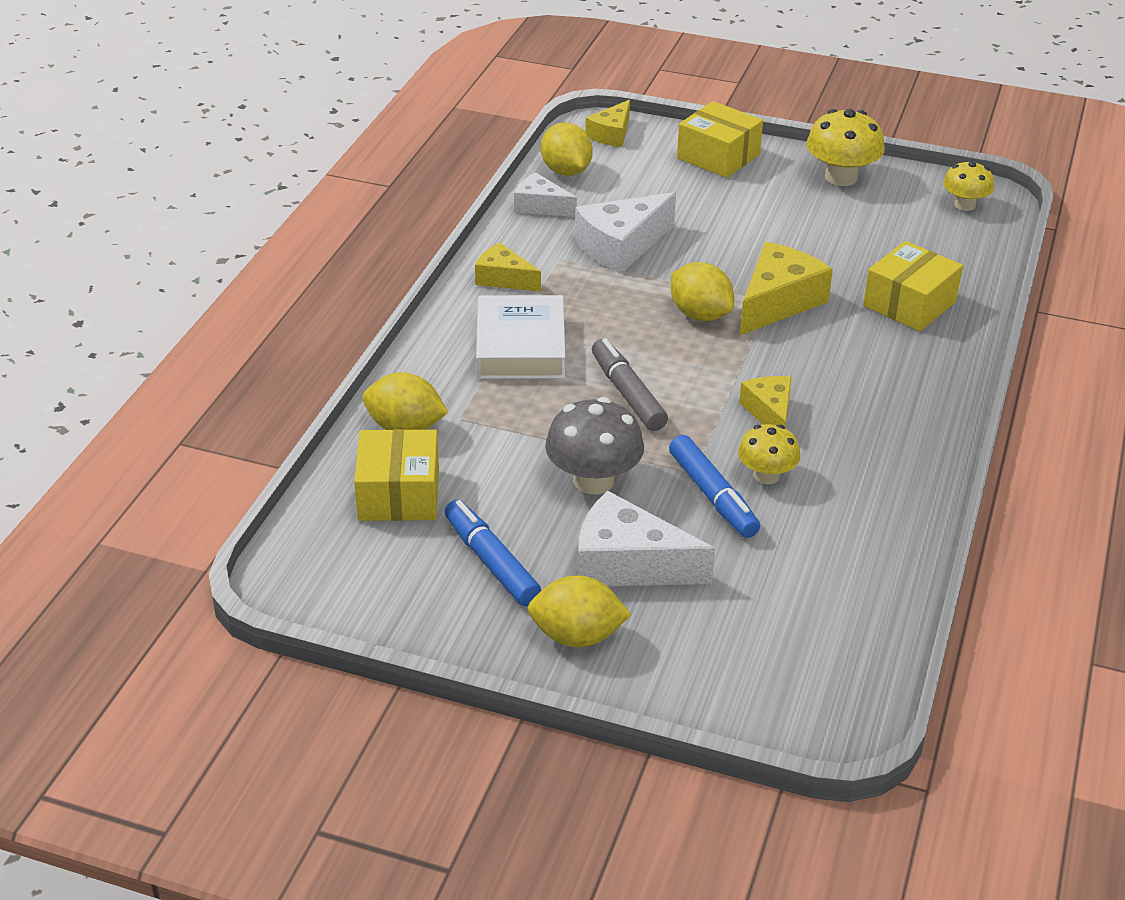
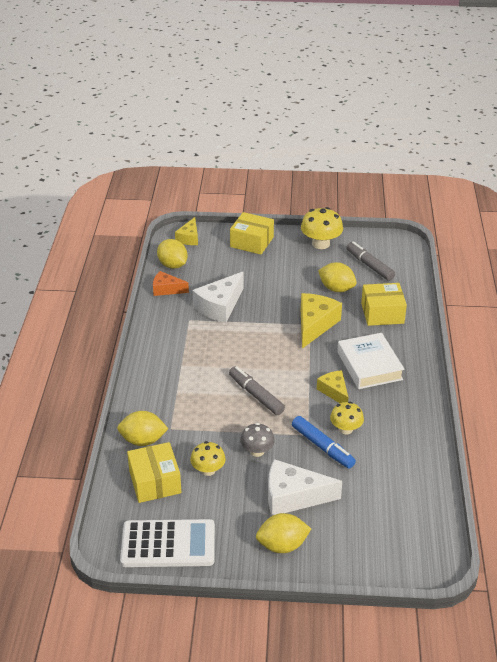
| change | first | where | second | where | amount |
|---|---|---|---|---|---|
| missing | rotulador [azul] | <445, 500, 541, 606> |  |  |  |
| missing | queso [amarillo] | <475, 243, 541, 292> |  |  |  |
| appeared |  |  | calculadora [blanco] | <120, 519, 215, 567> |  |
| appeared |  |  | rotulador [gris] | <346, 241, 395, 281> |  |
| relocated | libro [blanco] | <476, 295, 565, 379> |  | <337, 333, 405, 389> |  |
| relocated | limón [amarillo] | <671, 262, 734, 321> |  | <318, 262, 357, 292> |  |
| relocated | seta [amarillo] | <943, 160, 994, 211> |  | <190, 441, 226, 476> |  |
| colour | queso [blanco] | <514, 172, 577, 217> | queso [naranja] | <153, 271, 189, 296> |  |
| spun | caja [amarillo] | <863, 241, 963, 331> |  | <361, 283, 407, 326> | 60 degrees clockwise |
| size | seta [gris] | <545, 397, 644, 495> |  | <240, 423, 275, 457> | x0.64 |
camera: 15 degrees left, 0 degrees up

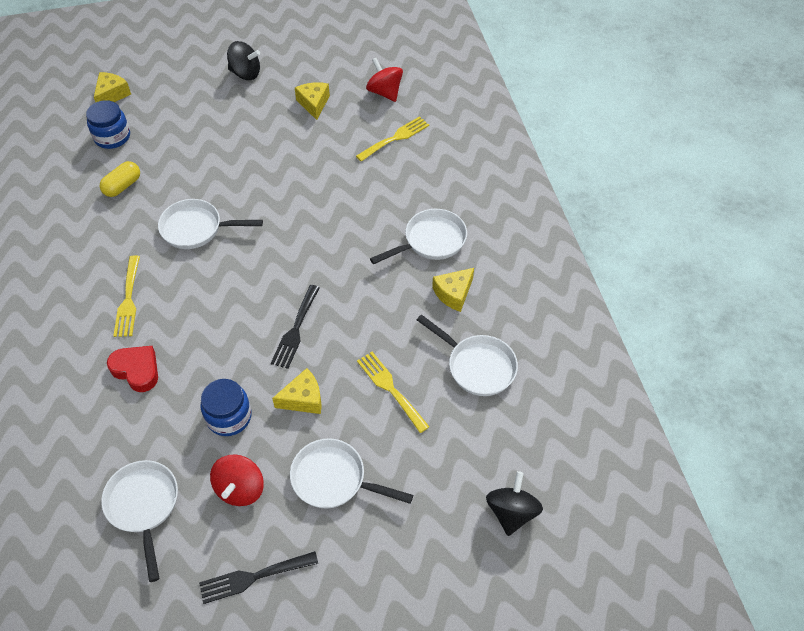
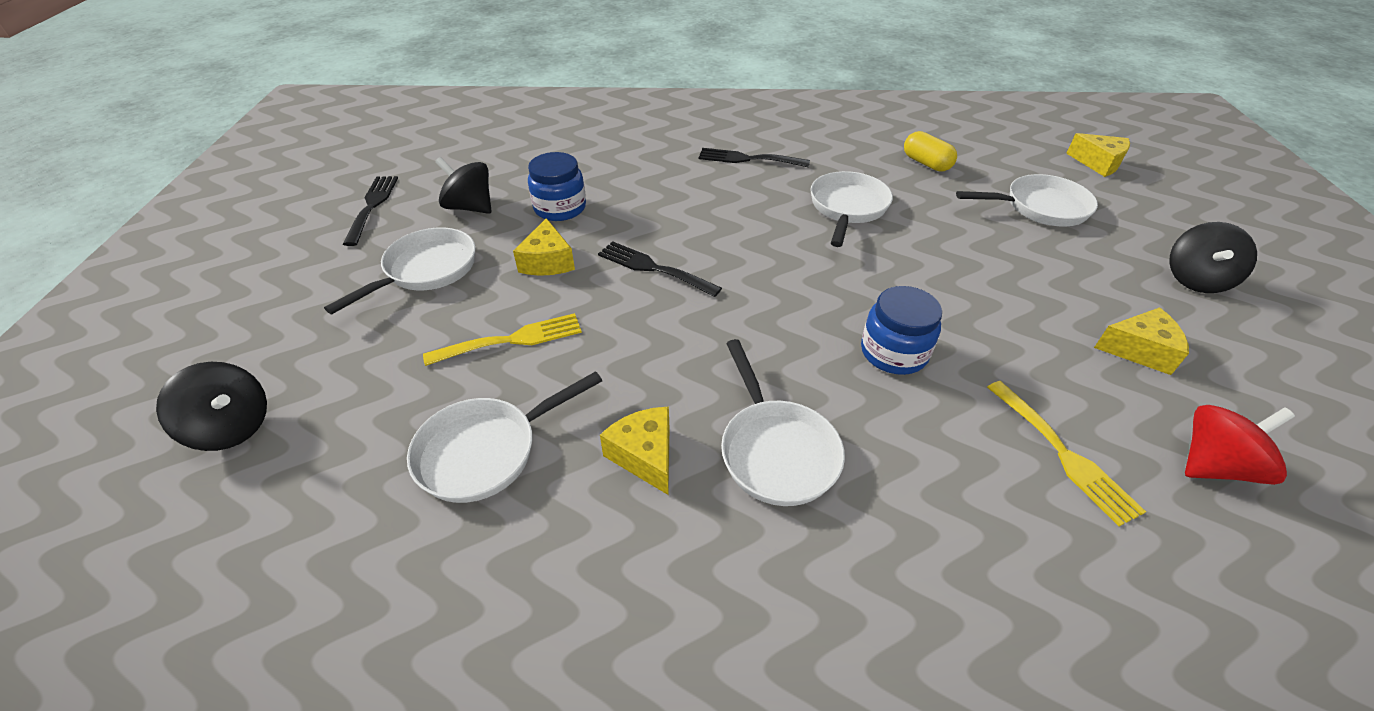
| change | first | where | second | where | amount |
|---|---|---|---|---|---|
| missing | corazón [rojo] | <107, 346, 158, 392> |  |  |  |
| relocated | tarro [azul] | <86, 100, 130, 149> |  | <861, 286, 942, 375> |  |
| relocated | sartén [blanco] | <101, 460, 178, 582> |  | <956, 174, 1098, 226> |  |
| colour | tenedor [amarillo] | <113, 255, 140, 337> | tenedor [negro] | <699, 148, 810, 167> |  |
| colour | peonza [rojo] | <210, 454, 264, 506> | peonza [negro] | <435, 157, 491, 214> |  |
camera: 105 degrees right, 10 degrees down

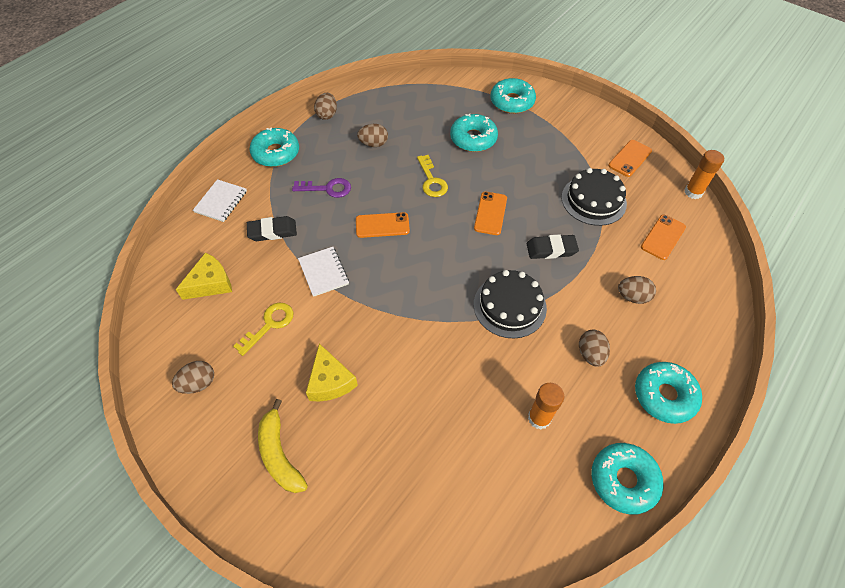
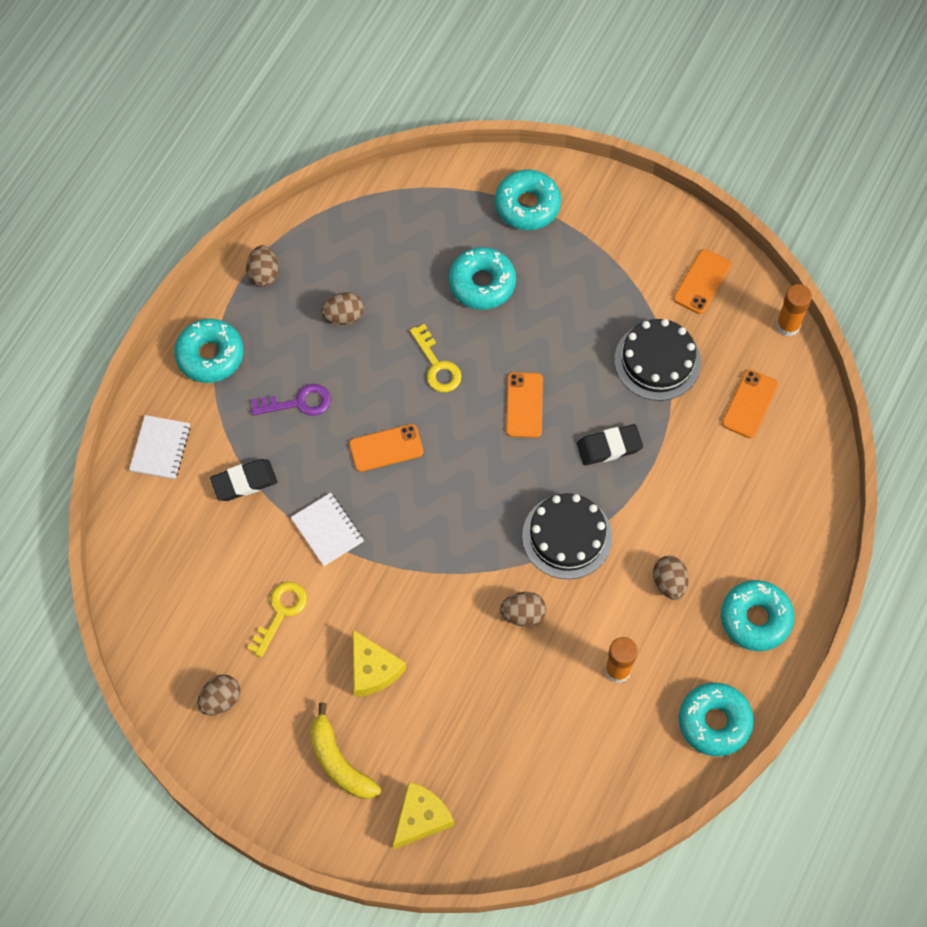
| change | first | where | second | where | amount |
|---|---|---|---|---|---|
| relocated | queso [amarillo] | <176, 252, 232, 300> |  | <393, 782, 454, 850> |  |
| relocated | huevo [marrón] | <618, 276, 656, 304> |  | <500, 592, 546, 626> |  |
camera: 10 degrees left, 10 degrees up

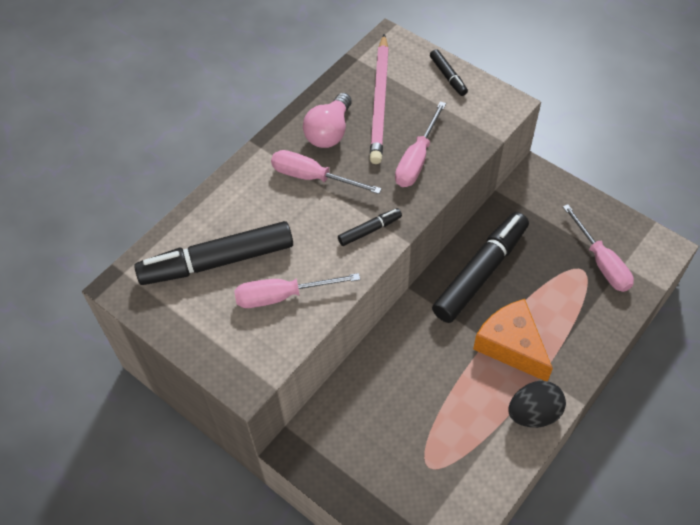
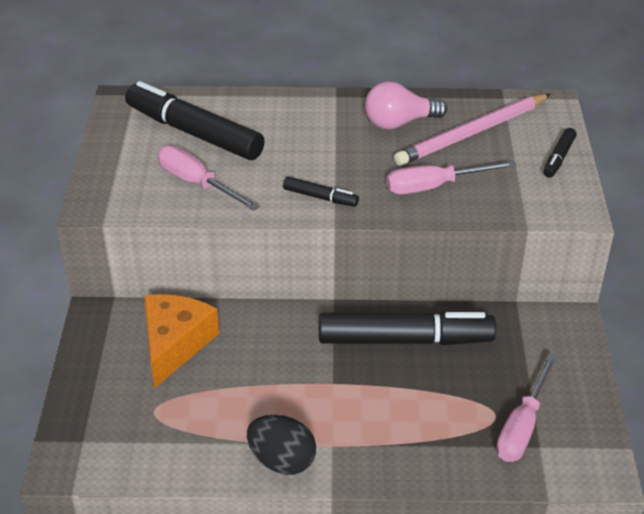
| change | first | where | second | where | amount |
|---|---|---|---|---|---|
| missing | destornillador [rosa] | <271, 150, 382, 194> |  |  |  |
| relocated | queso [naranja] | <473, 299, 553, 381> |  | <144, 294, 219, 388> |  |
camera: 50 degrees right, 15 degrees down

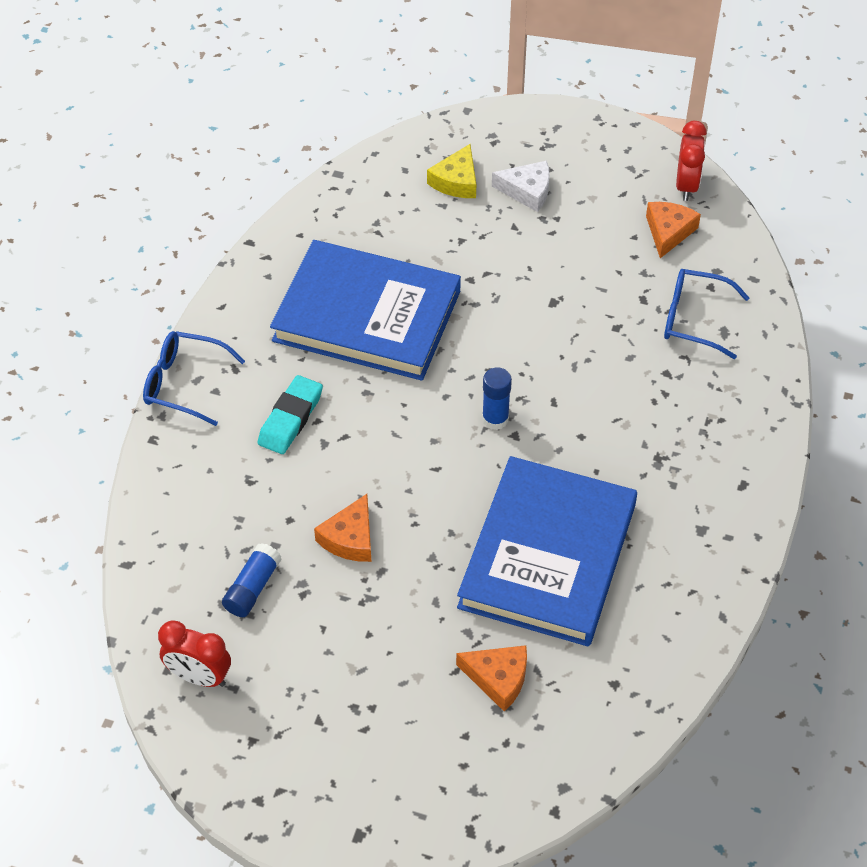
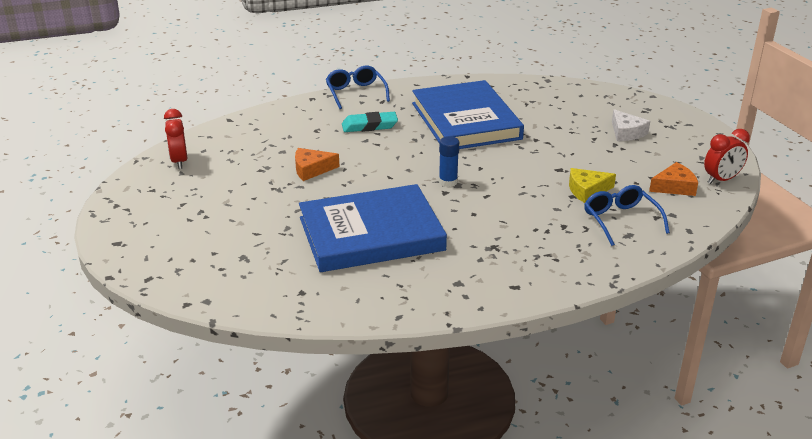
| change | first | where | second | where | amount |
|---|---|---|---|---|---|
| missing | barra de pegamento [azul] | <222, 543, 282, 617> |  |  |  |
| missing | queso [naranja] | <456, 645, 527, 712> |  |  |  |
| relocated | queso [amarillo] | <427, 144, 476, 198> |  | <569, 168, 616, 203> |  |
camera: 55 degrees right, 20 degrees down

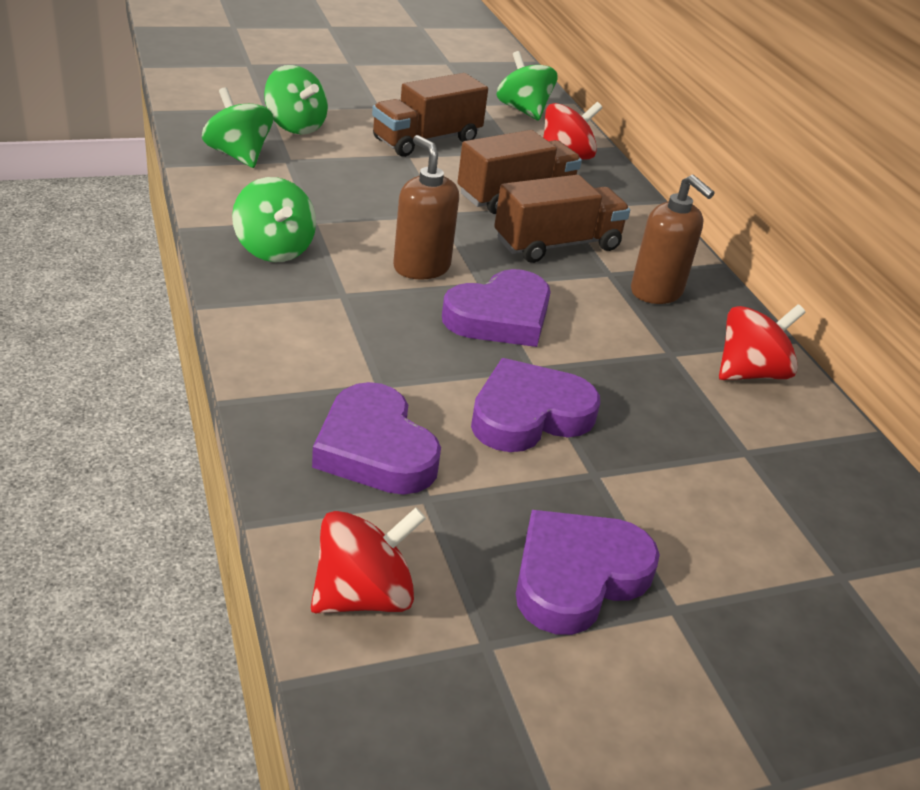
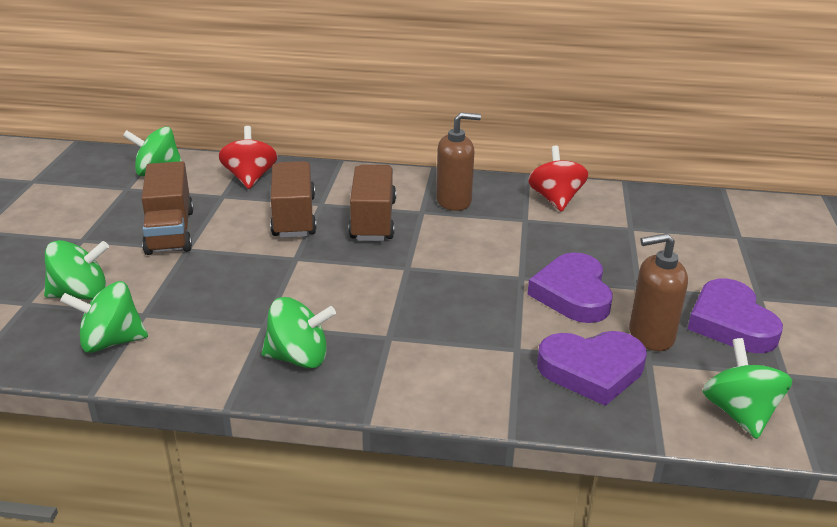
| change | first | where | second | where | amount |
|---|---|---|---|---|---|
| missing | corazón [morado] | <442, 269, 551, 347> |  |  |  |
| relocated | dispensador de jabón [marrón] | <393, 135, 459, 280> |  | <629, 233, 688, 351> |  |
| colour | peonza [rojo] | <311, 507, 426, 613> | peonza [verde] | <702, 338, 792, 439> |  |
camera: 60 degrees left, 5 degrees down

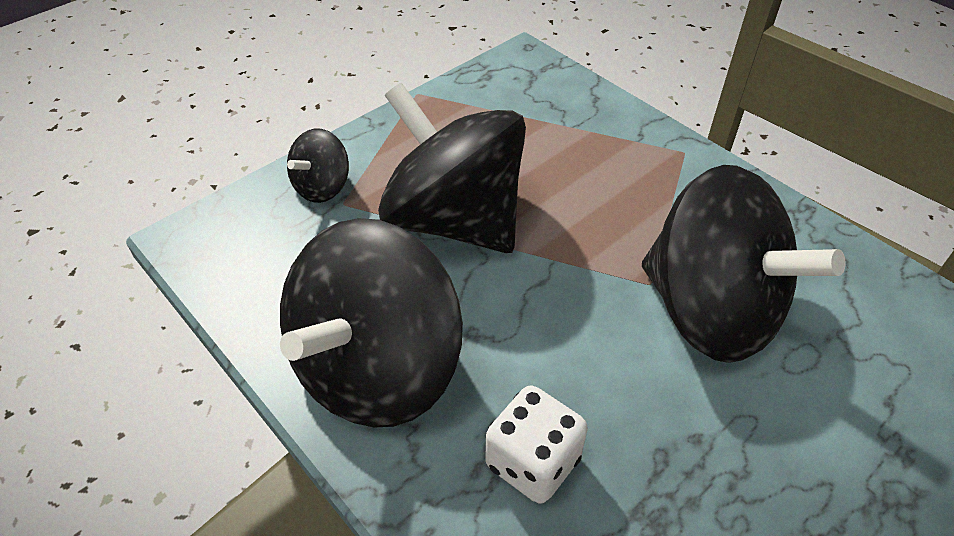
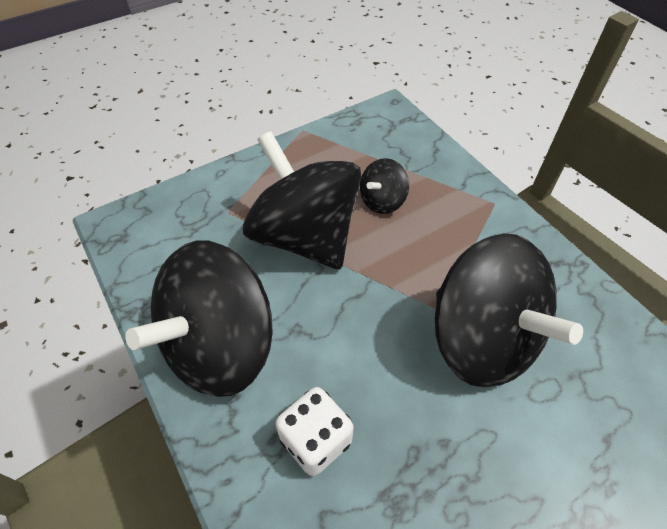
| change | first | where | second | where | amount |
|---|---|---|---|---|---|
| relocated | peonza [negro] | <287, 129, 349, 203> |  | <360, 158, 409, 214> |  |
camera: 10 degrees right, 5 degrees up

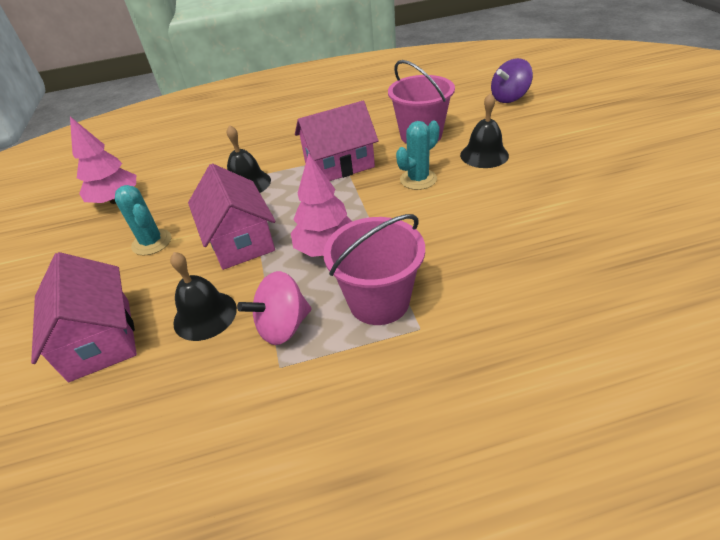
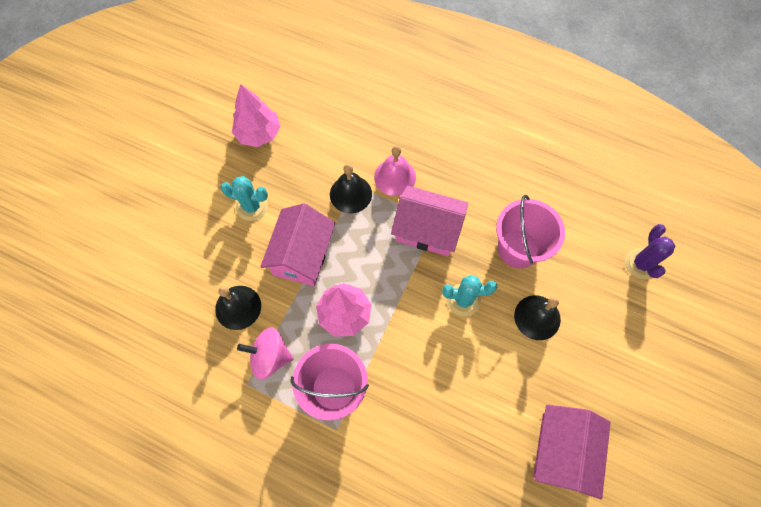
| change | first | where | second | where | amount |
|---|---|---|---|---|---|
| appeared |  |  | campana [rosa] | <374, 146, 416, 196> |  |
| relocated | casa [rosa] | <31, 252, 137, 382> |  | <533, 404, 611, 499> |  |
| exchanged | peonza [morado] | <491, 58, 533, 103> | cactus [morado] | <625, 224, 675, 279> |  |
| spun | cactus [turquesa] | <115, 185, 171, 256> |  | <220, 176, 268, 221> | 75 degrees counterclockwise |
camera: 35 degrees right, 25 degrees up

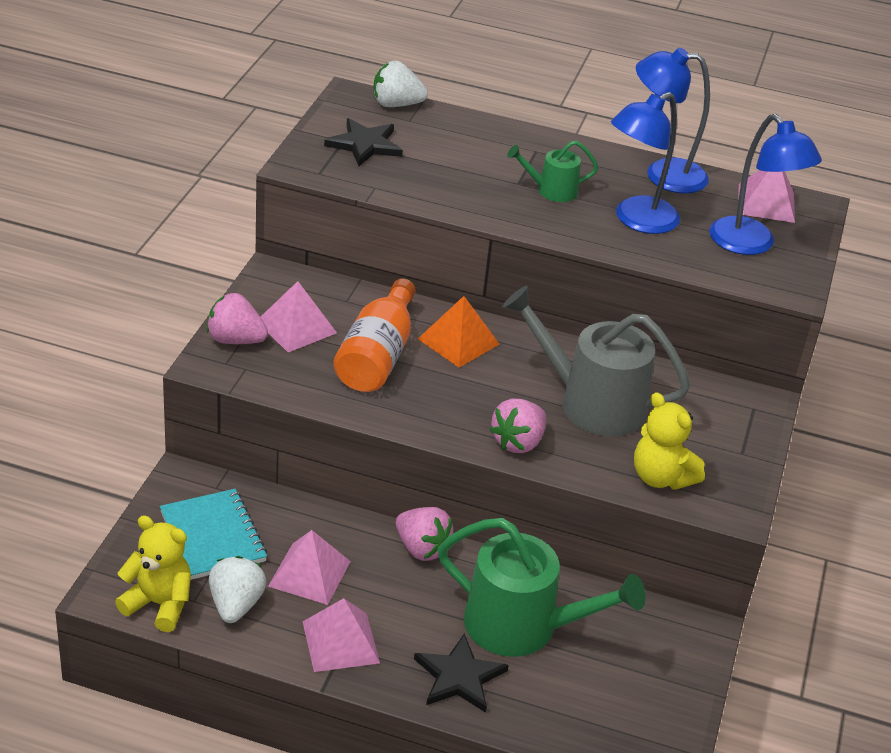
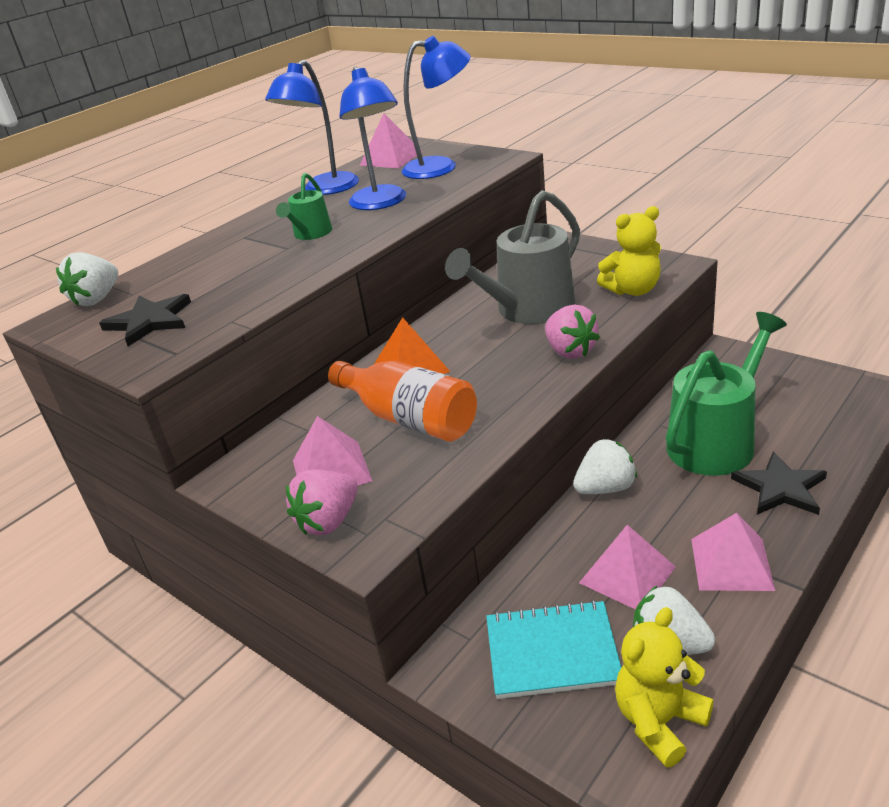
| change | first | where | second | where | amount |
|---|---|---|---|---|---|
| colour | fresa [rosa] | <396, 507, 453, 561> | fresa [blanco] | <573, 439, 637, 494> |  |
camera: 60 degrees left, 5 degrees down

